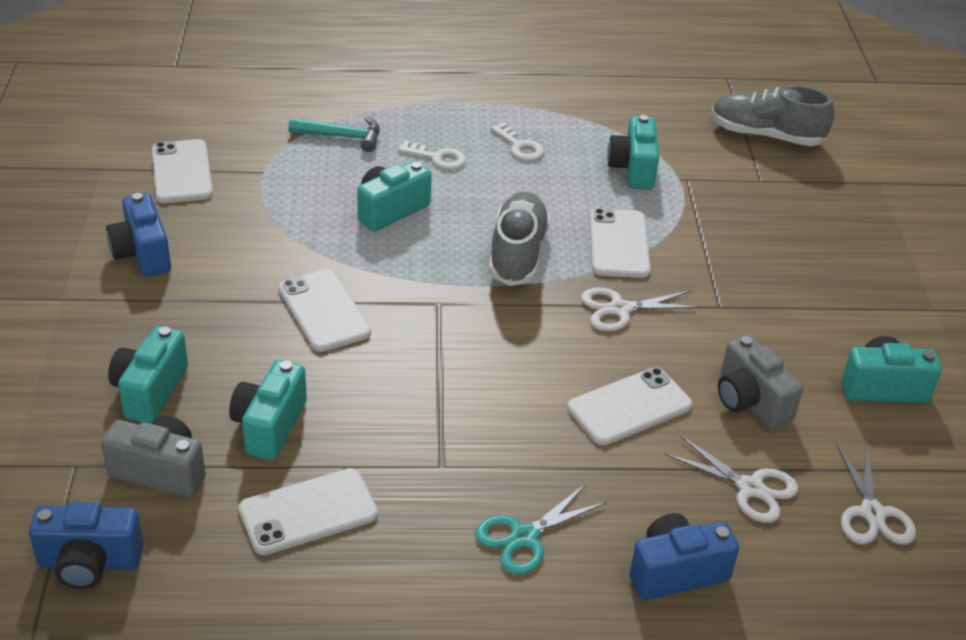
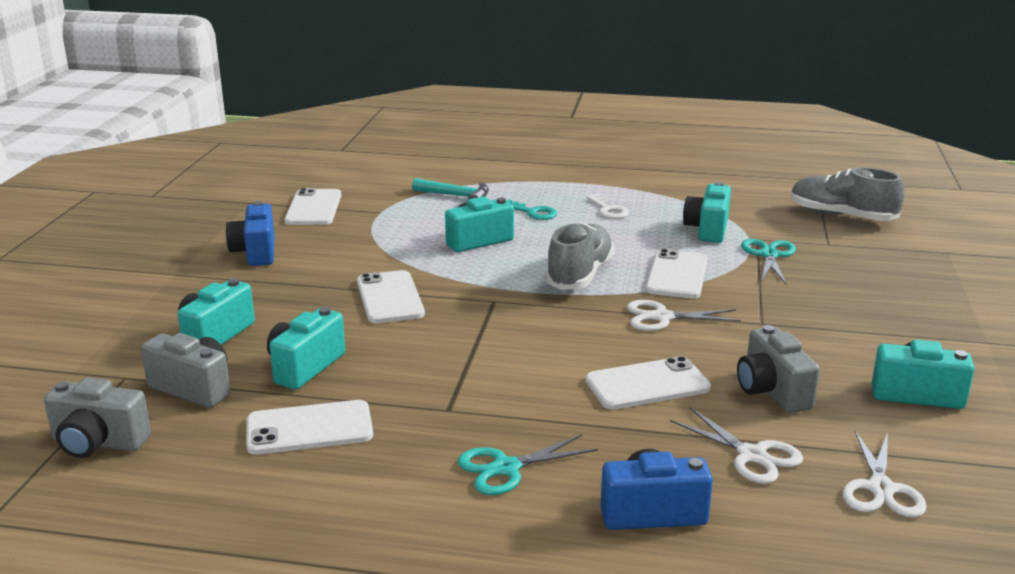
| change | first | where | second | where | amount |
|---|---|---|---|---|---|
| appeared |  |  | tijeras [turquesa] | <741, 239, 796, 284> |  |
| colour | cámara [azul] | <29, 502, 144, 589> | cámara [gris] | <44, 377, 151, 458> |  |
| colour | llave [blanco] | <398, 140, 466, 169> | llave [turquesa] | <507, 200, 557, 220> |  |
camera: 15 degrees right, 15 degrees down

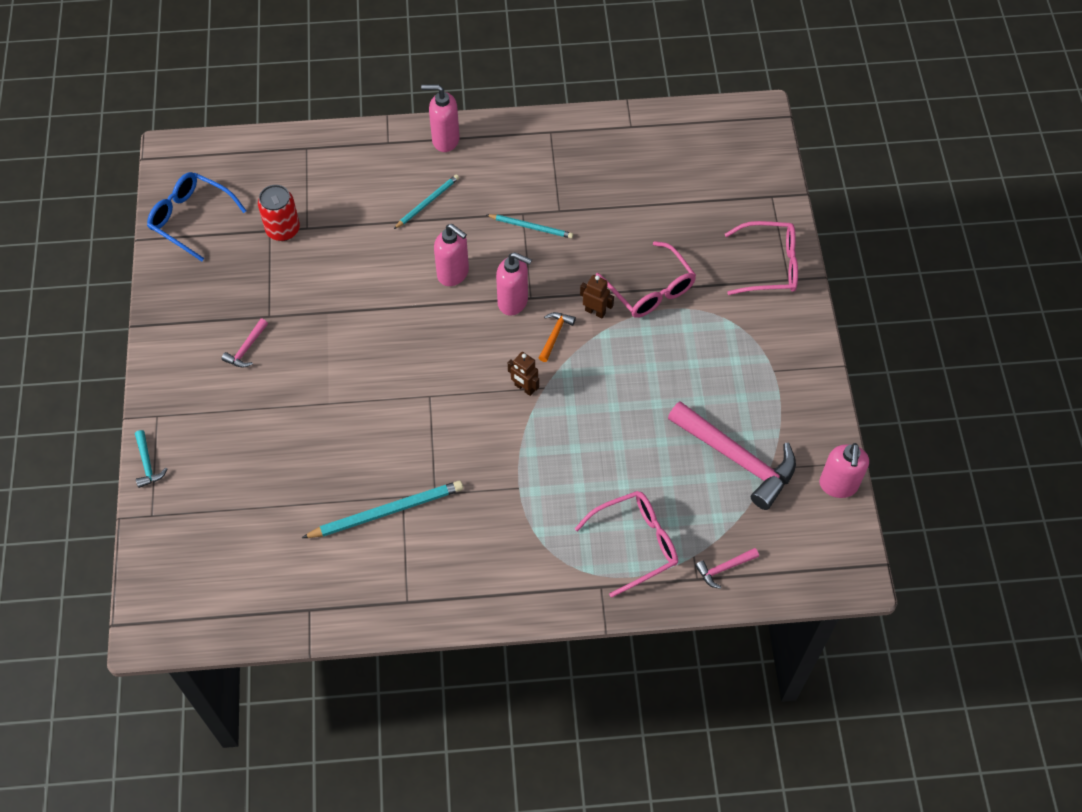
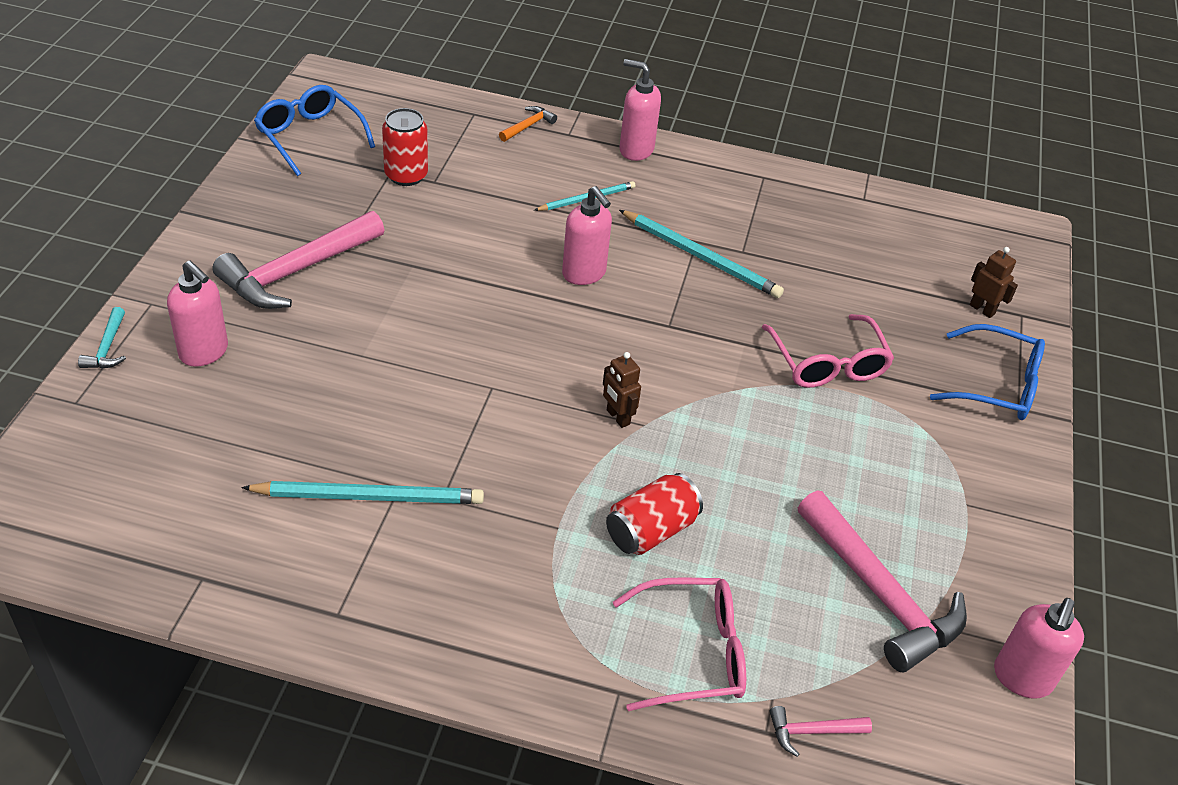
| change | first | where | second | where | amount |
|---|---|---|---|---|---|
| appeared |  |  | lata [rojo] | <606, 473, 703, 555> |  |
| relocated | dispensador de jabón [rosa] | <496, 252, 532, 316> |  | <167, 261, 228, 367> |  |
| relocated | martillo [naranja] | <539, 312, 576, 362> |  | <499, 106, 557, 142> |  |
| relocated | robot [marrón] | <580, 275, 614, 318> |  | <970, 247, 1018, 318> |  |
| colour | gafas [rosa] | <725, 221, 798, 295> | gafas [azul] | <930, 324, 1045, 420> |  |
| size | martillo [rosa] | <221, 319, 268, 368> |  | <213, 211, 384, 309> | x2.28 |
| size | lápiz [turquesa] | <487, 214, 573, 238> |  | <619, 210, 784, 298> | x1.65 |
camera: 15 degrees right, 15 degrees down

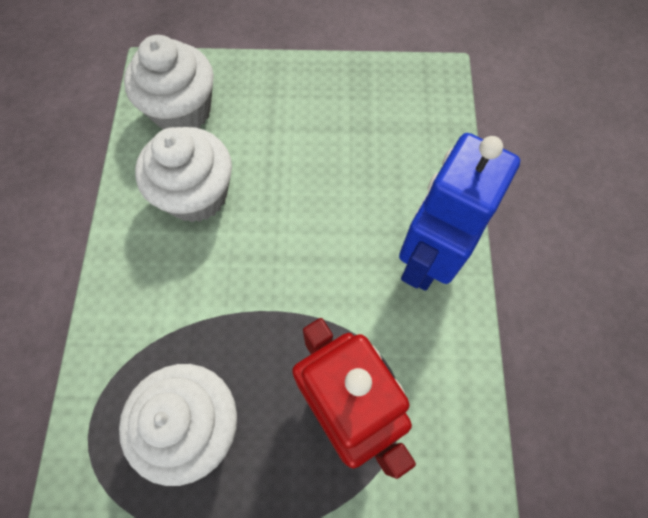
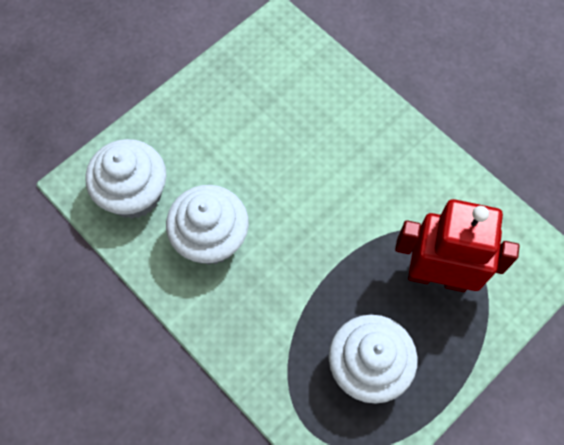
| change | first | where | second | where | amount |
|---|---|---|---|---|---|
| missing | robot [azul] | <399, 133, 520, 291> |  |  |  |
camera: 45 degrees left, 0 degrees up

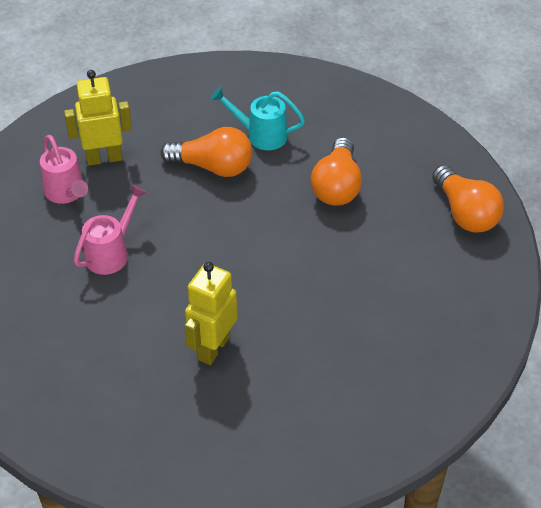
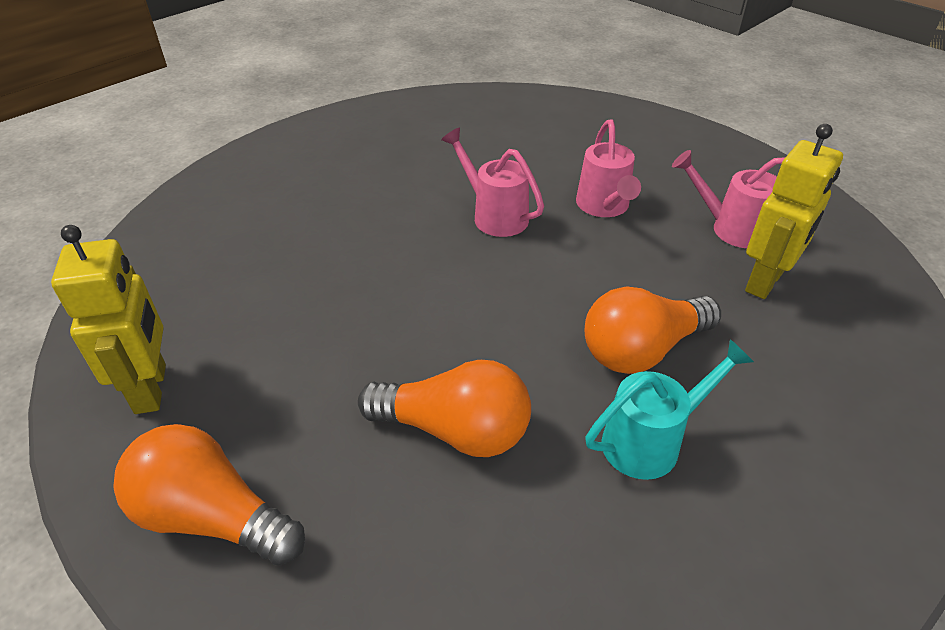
| change | first | where | second | where | amount |
|---|---|---|---|---|---|
| appeared |  |  | regadera [rosa] | <441, 128, 544, 237> |  |
| relocated | robot [amarillo] | <184, 262, 237, 365> |  | <51, 225, 166, 414> |  |
| spun | bombilla [naranja] | <311, 137, 362, 206> |  | <358, 360, 531, 457> | 135 degrees clockwise |
camera: 140 degrees right, 5 degrees down

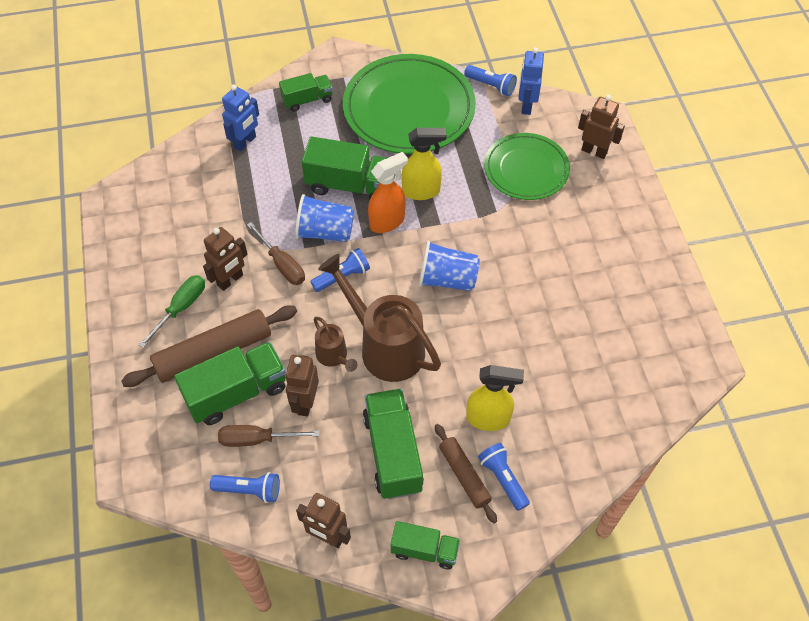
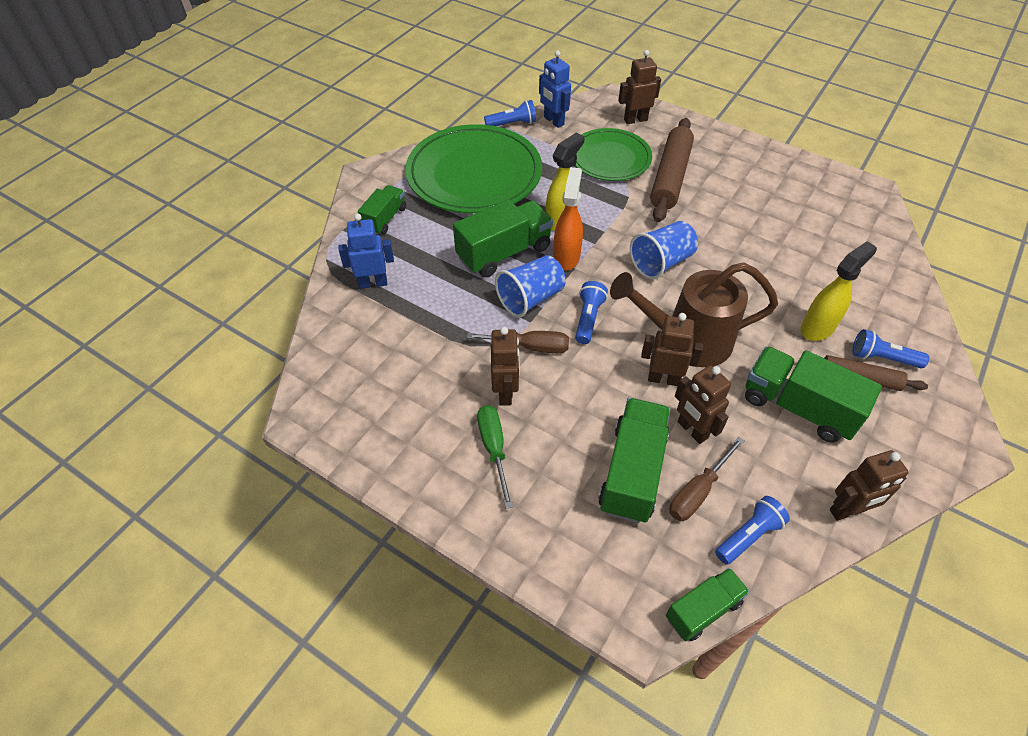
| change | first | where | second | where | amount |
|---|---|---|---|---|---|
| relocated | rodillo [marrón] | <121, 305, 297, 387> |  | <650, 118, 694, 222> |  |
| relocated | camión [verde] | <391, 521, 460, 569> |  | <666, 568, 750, 642> |  |
| exchanged | regadera [marrón] | <313, 317, 357, 372> | robot [marrón] | <641, 313, 703, 386> |  |
| spun | robot [azul] | <222, 84, 259, 151> |  | <338, 214, 394, 289> | 90 degrees counterclockwise |
camera: 45 degrees left, 5 degrees down

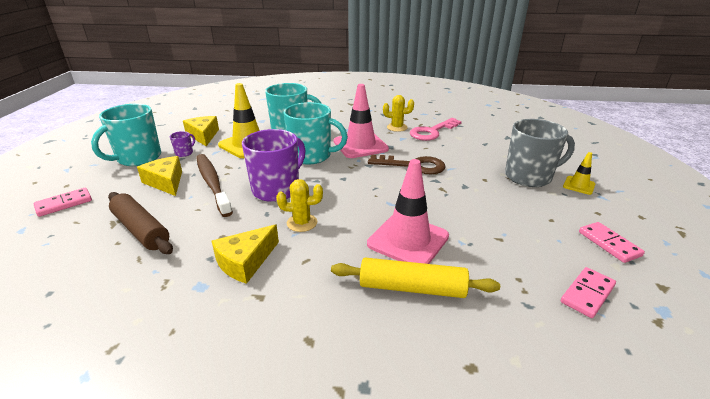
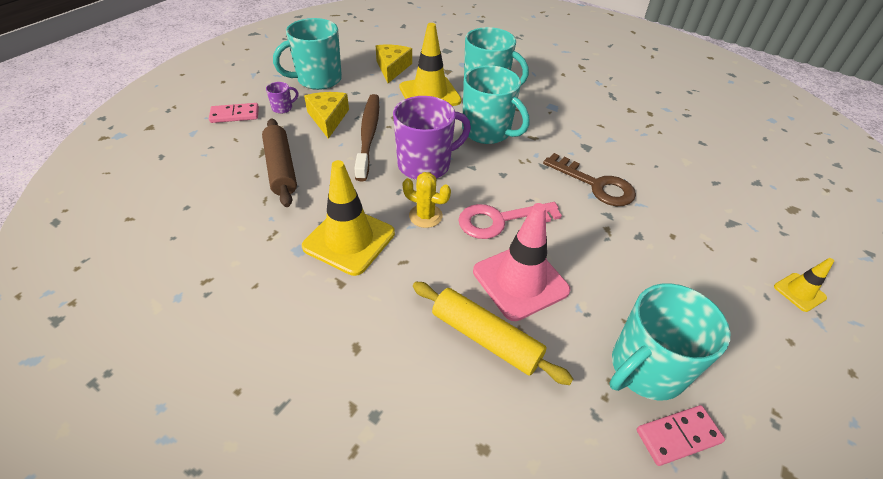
| change | first | where | second | where | amount |
|---|---|---|---|---|---|
| missing | cono de tráfico [rosa] | <334, 84, 389, 158> |  |  |  |
| missing | cactus [amarillo] | <383, 95, 414, 132> |  |  |  |
| missing | taza [gris] | <505, 119, 575, 187> |  |  |  |
| missing | ficha de dominó [rosa] | <579, 222, 645, 263> |  |  |  |
| appeared |  |  | taza [turquesa] | <609, 283, 730, 401> |  |
| relocated | taza [morado] | <170, 131, 195, 157> |  | <266, 82, 298, 114> |  |
| relocated | llave [rosa] | <410, 118, 462, 141> |  | <458, 202, 562, 239> |  |
| exchanged | queso [amarillo] | <212, 225, 279, 284> | cono de tráfico [amarillo] | <302, 160, 395, 276> |  |
camera: 25 degrees right, 15 degrees up

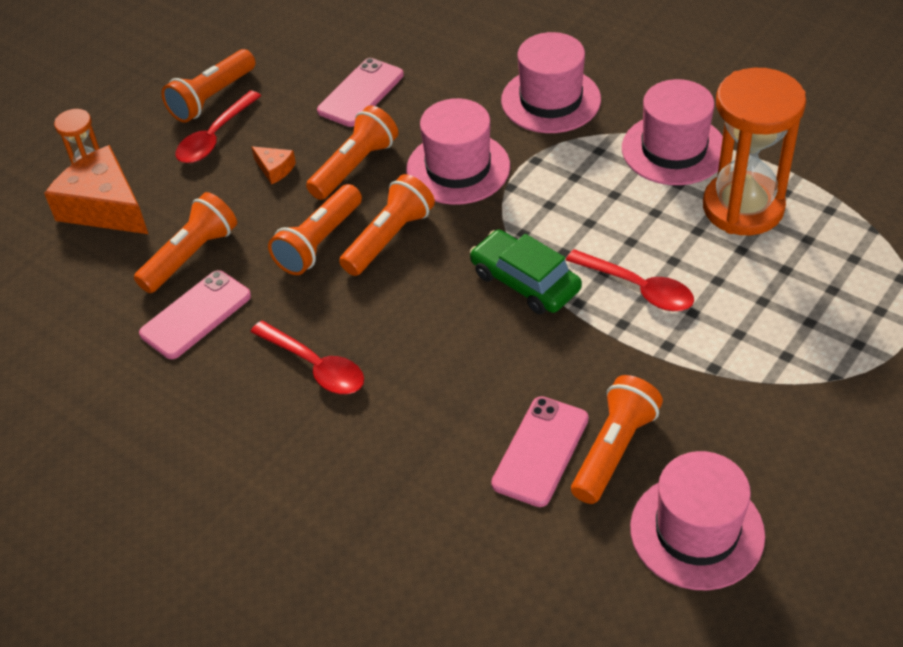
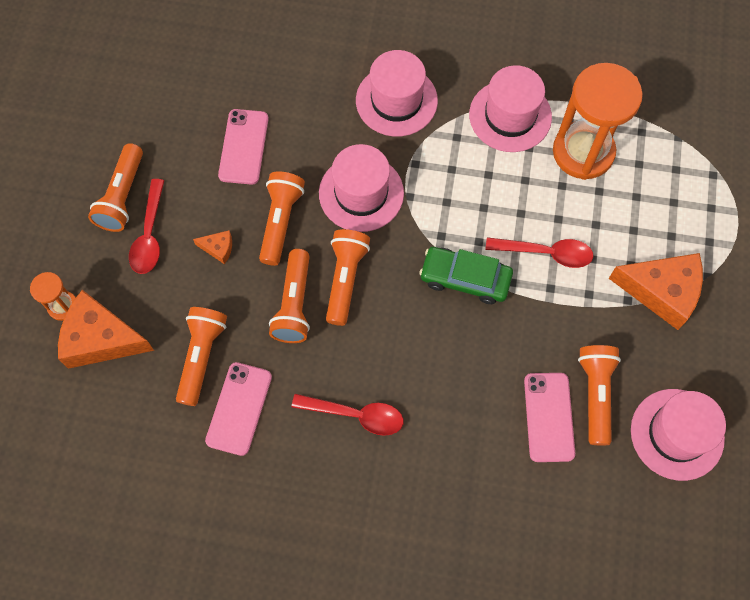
| change | first | where | second | where | amount |
|---|---|---|---|---|---|
| appeared |  |  | queso [naranja] | <609, 253, 703, 330> |  |
camera: 30 degrees left, 20 degrees up

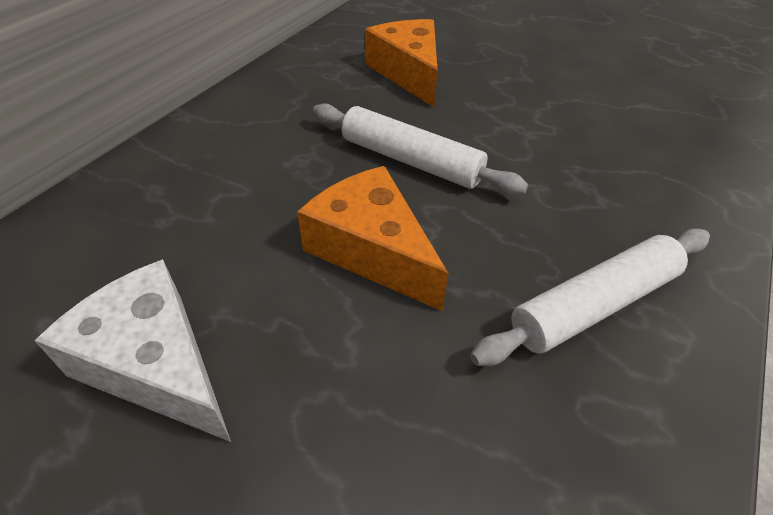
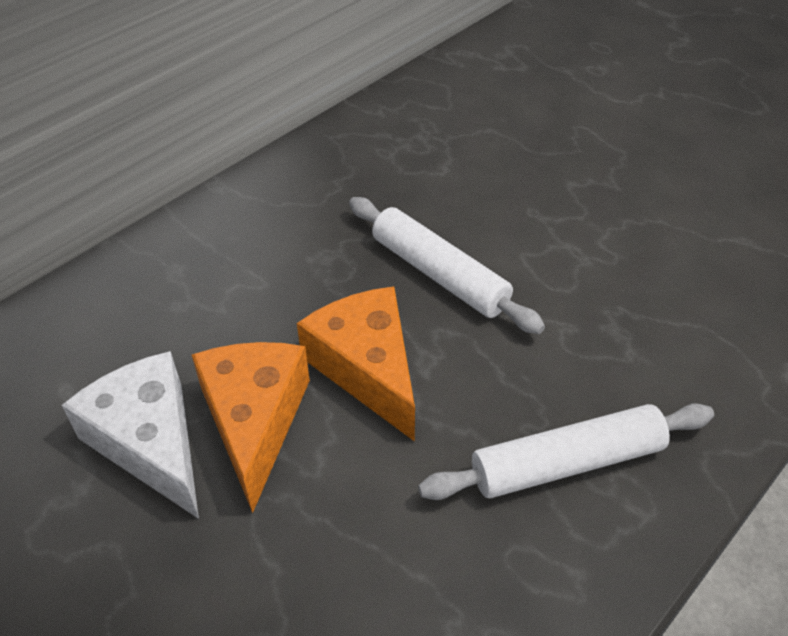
| change | first | where | second | where | amount |
|---|---|---|---|---|---|
| relocated | queso [naranja] | <365, 19, 438, 107> |  | <192, 342, 310, 513> |  |
camera: 15 degrees right, 0 degrees up

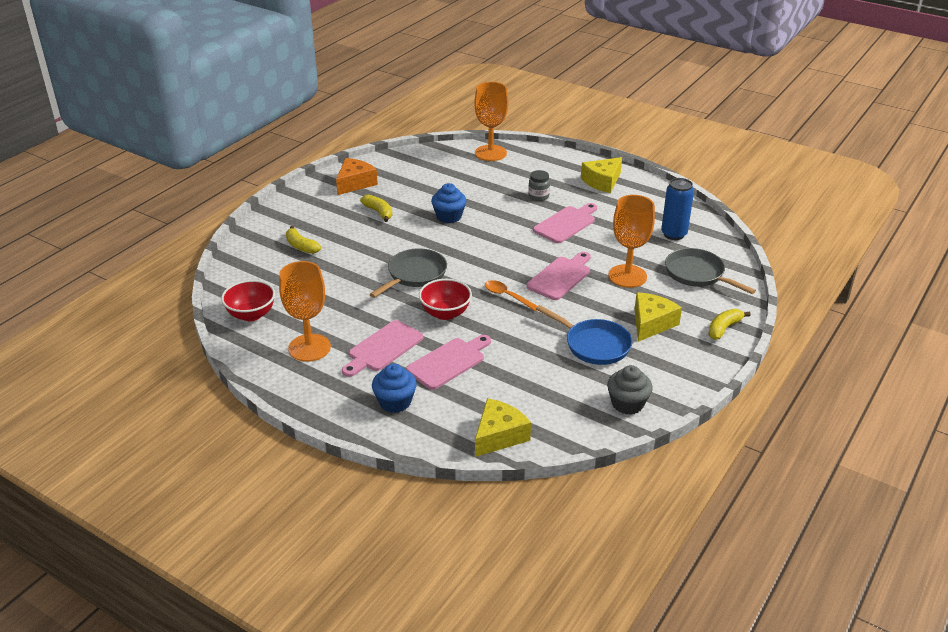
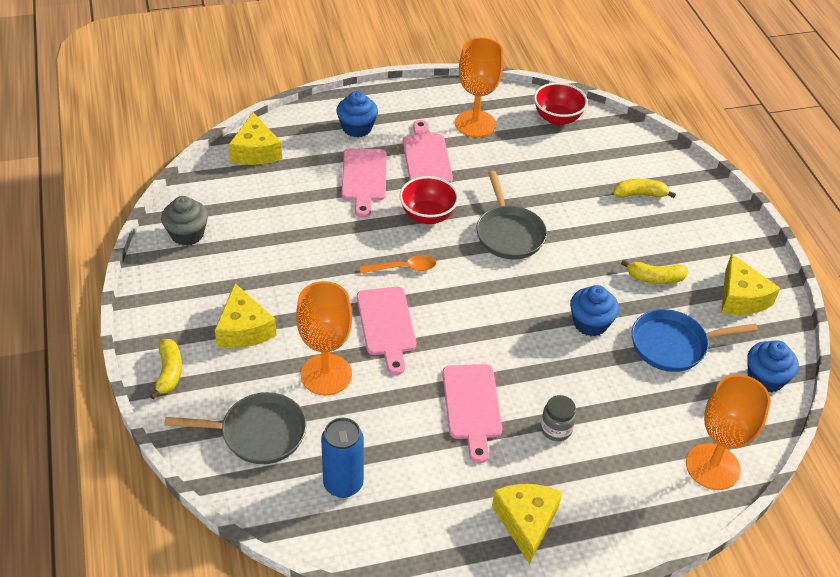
| change | first | where | second | where | amount |
|---|---|---|---|---|---|
| appeared |  |  | magdalena [azul] | <747, 340, 799, 393> |  |
| relocated | sartén [azul] | <536, 305, 632, 365> |  | <632, 309, 758, 372> |  |
| colour | queso [naranja] | <336, 158, 378, 195> | queso [amarillo] | <721, 254, 780, 315> |  |
camera: 130 degrees right, 10 degrees up

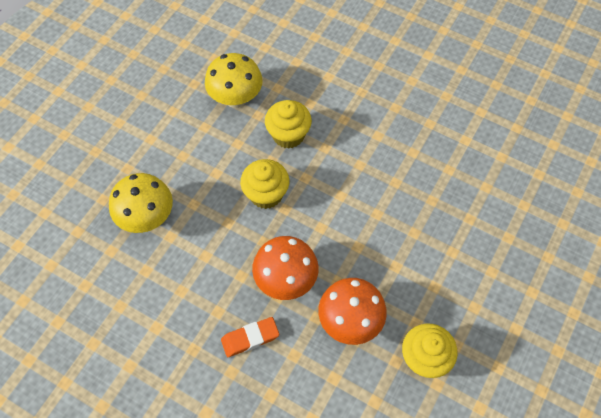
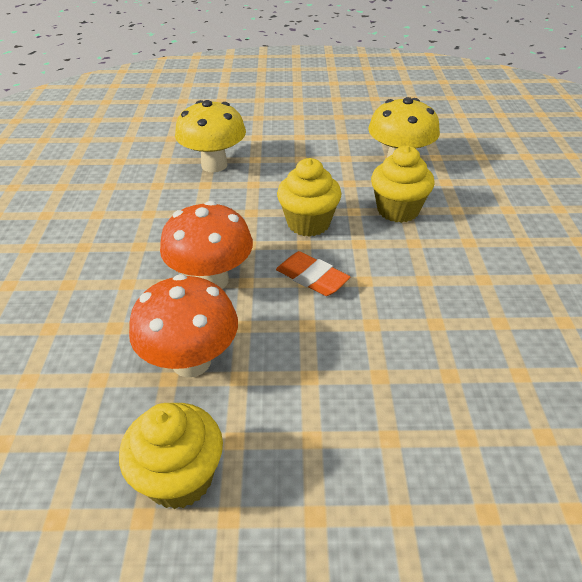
| change | first | where | second | where | amount |
|---|---|---|---|---|---|
| relocated | goma de borrar [naranja] | <221, 317, 279, 357> |  | <276, 251, 350, 296> |  |
camera: 60 degrees right, 20 degrees down

